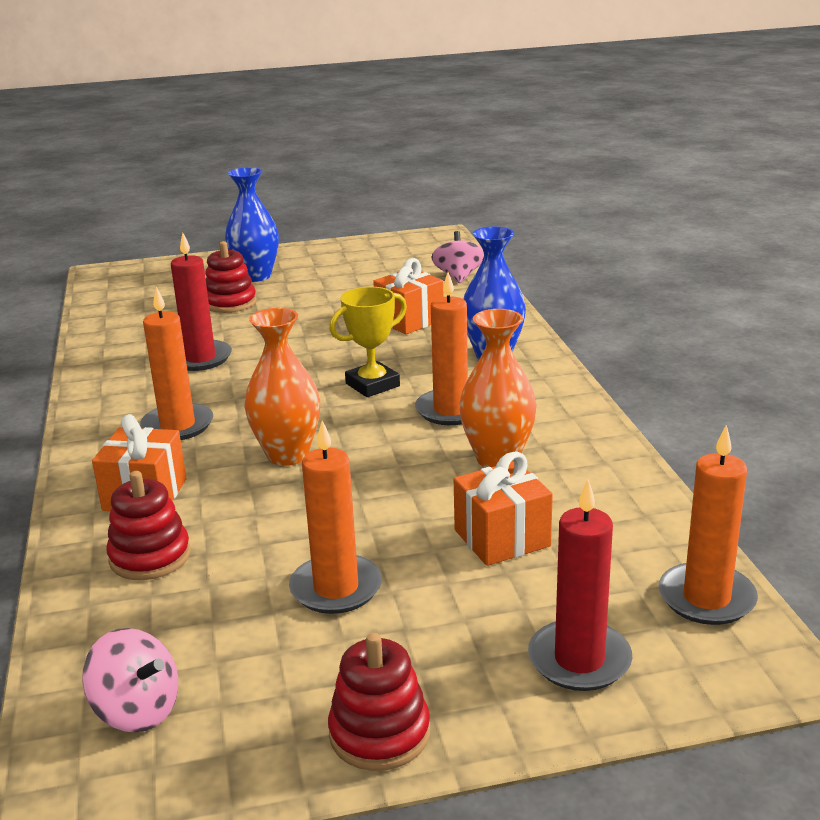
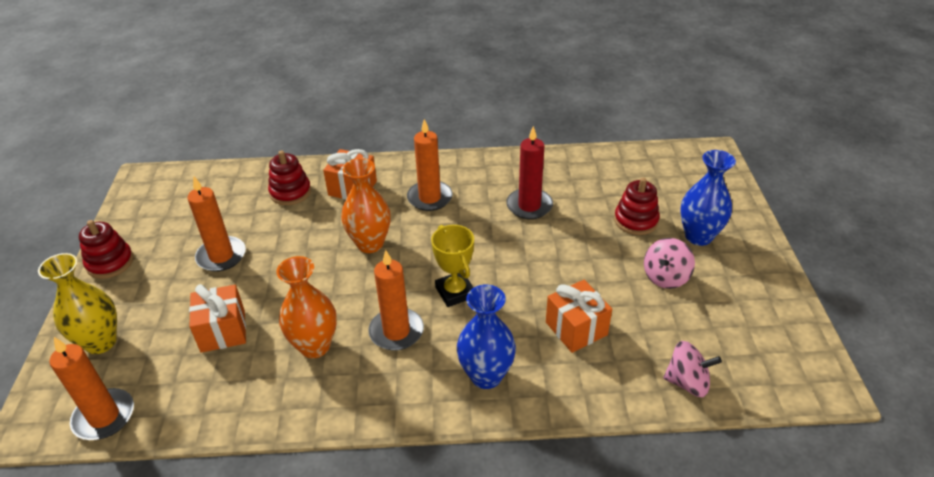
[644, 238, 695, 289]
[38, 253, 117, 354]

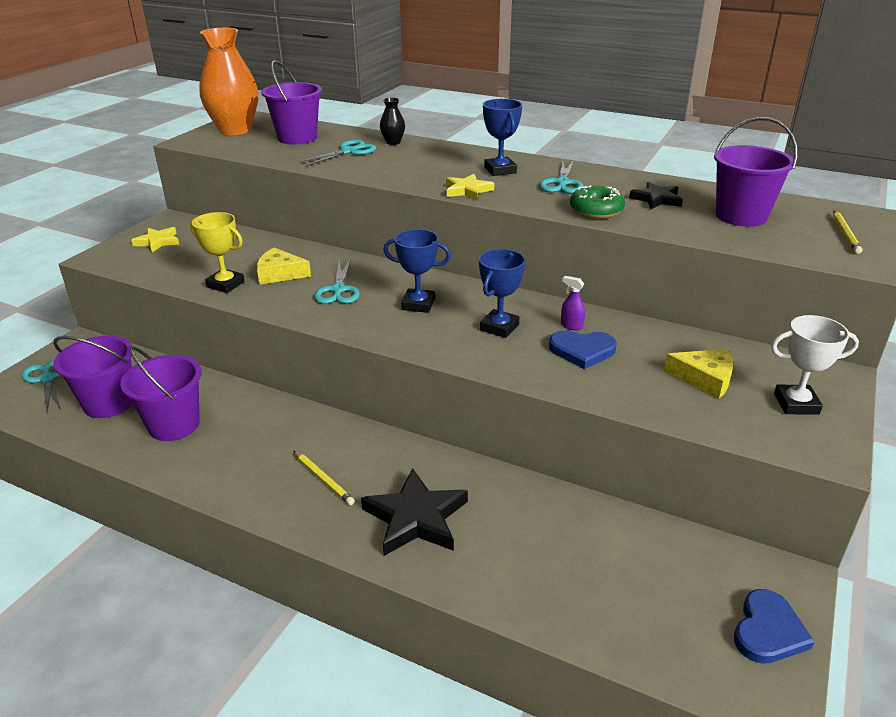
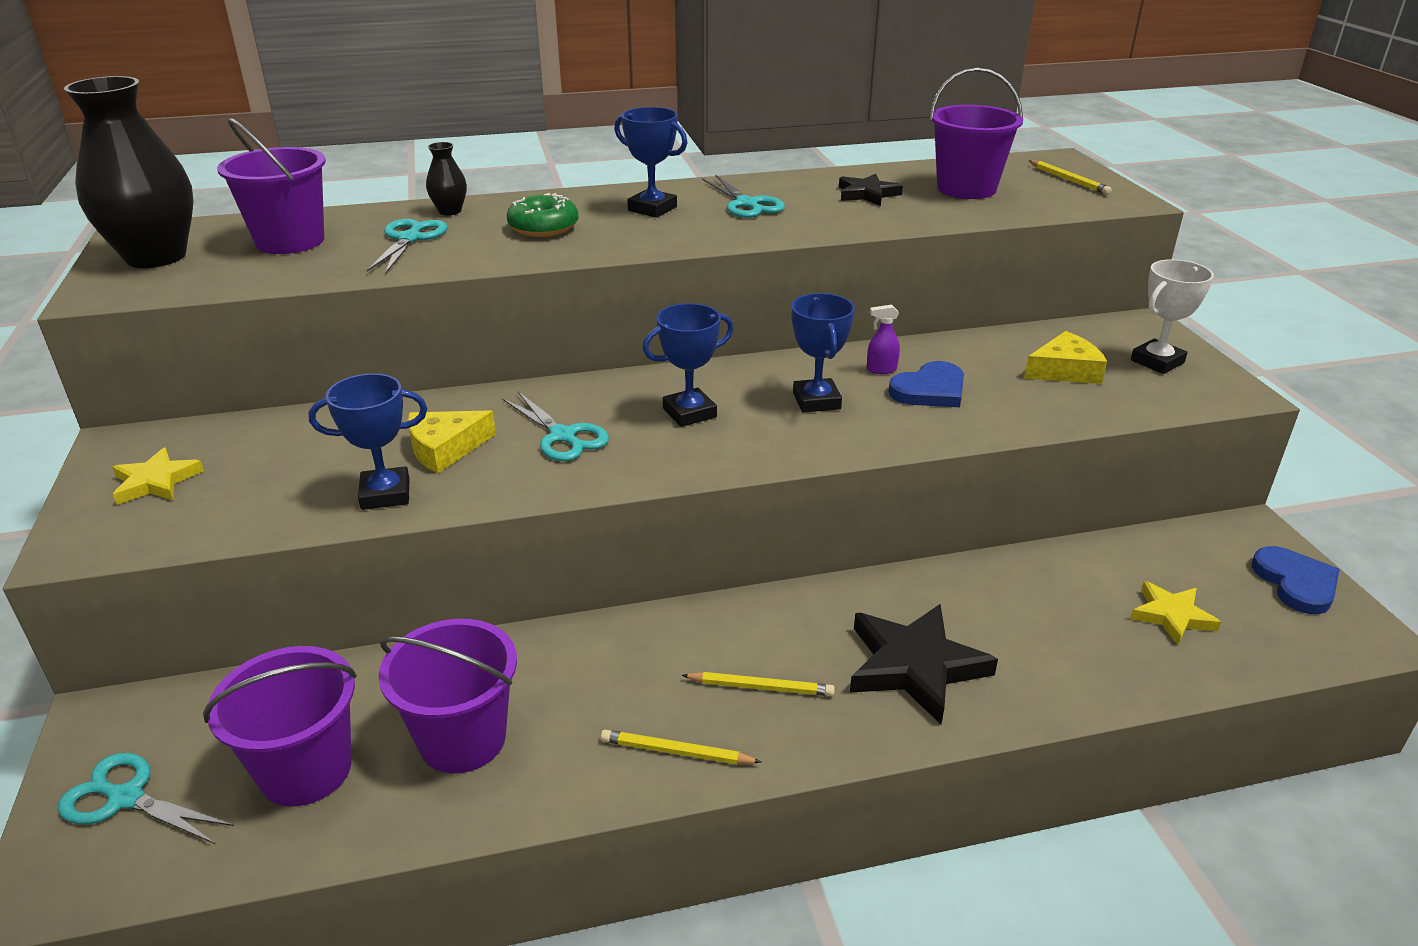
[309, 373, 427, 510]
[64, 76, 194, 268]
[1130, 581, 1221, 645]
[507, 193, 578, 237]
[601, 730, 761, 764]

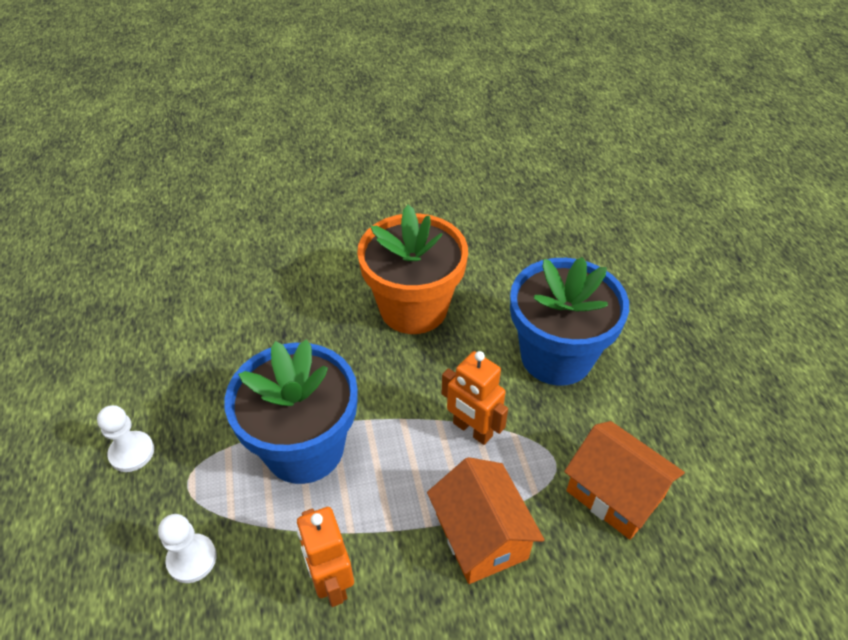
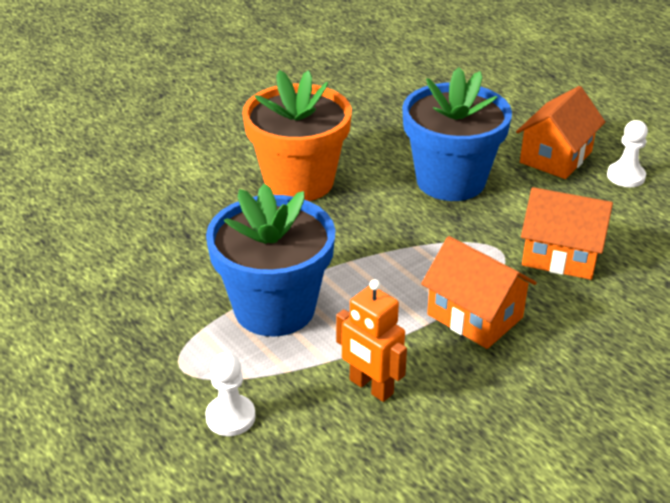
[607, 120, 648, 187]
[442, 351, 508, 445] (first image)
[516, 86, 605, 179]

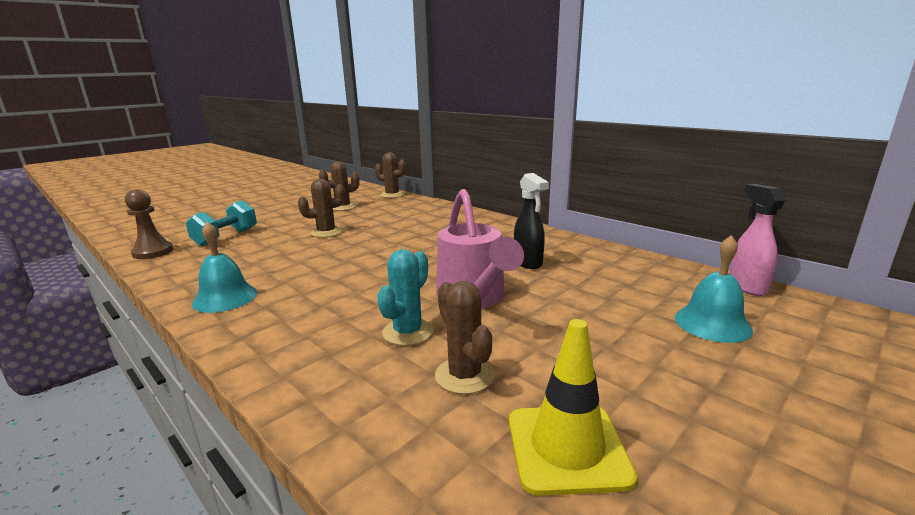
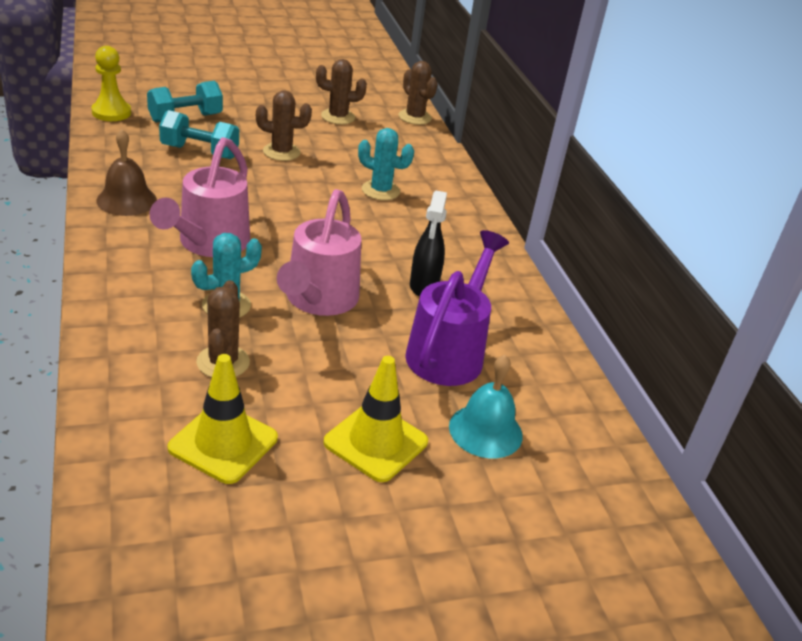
[91, 46, 131, 121]
[96, 129, 157, 216]
[730, 184, 786, 296] (first image)
[149, 137, 250, 257]
[159, 110, 239, 159]
[323, 356, 428, 482]
[358, 128, 414, 200]
[405, 230, 509, 386]

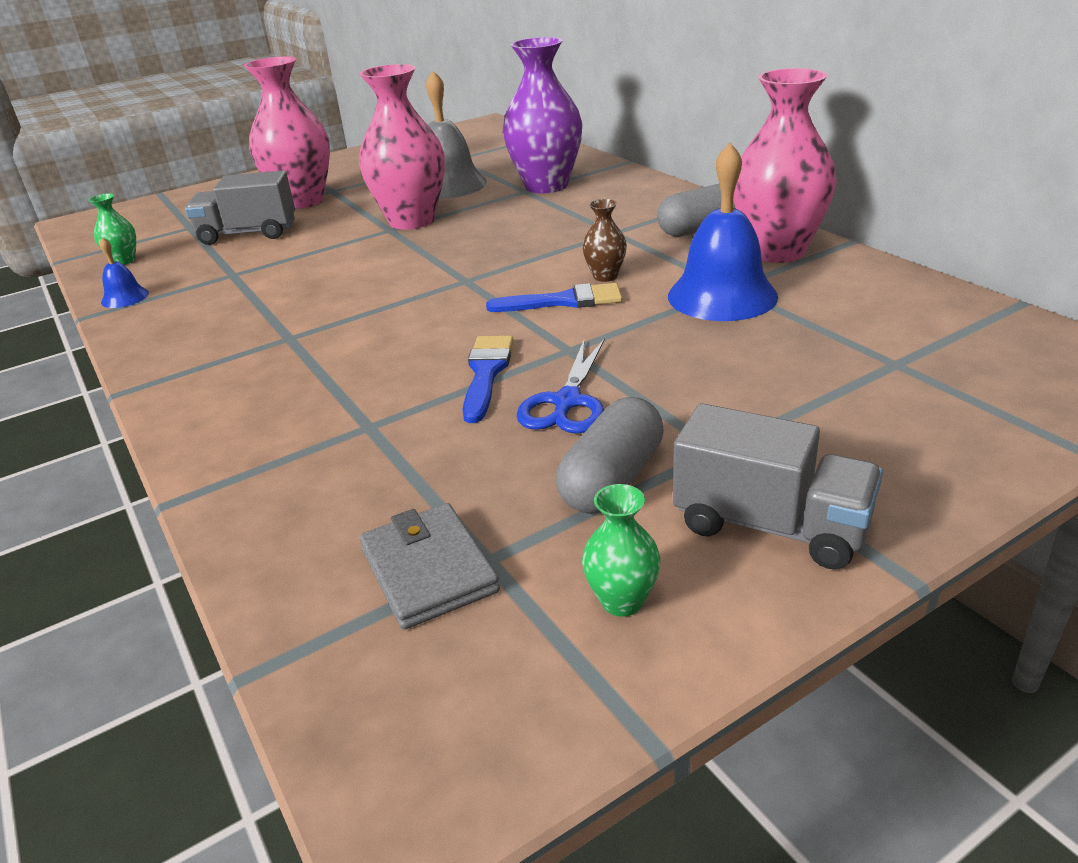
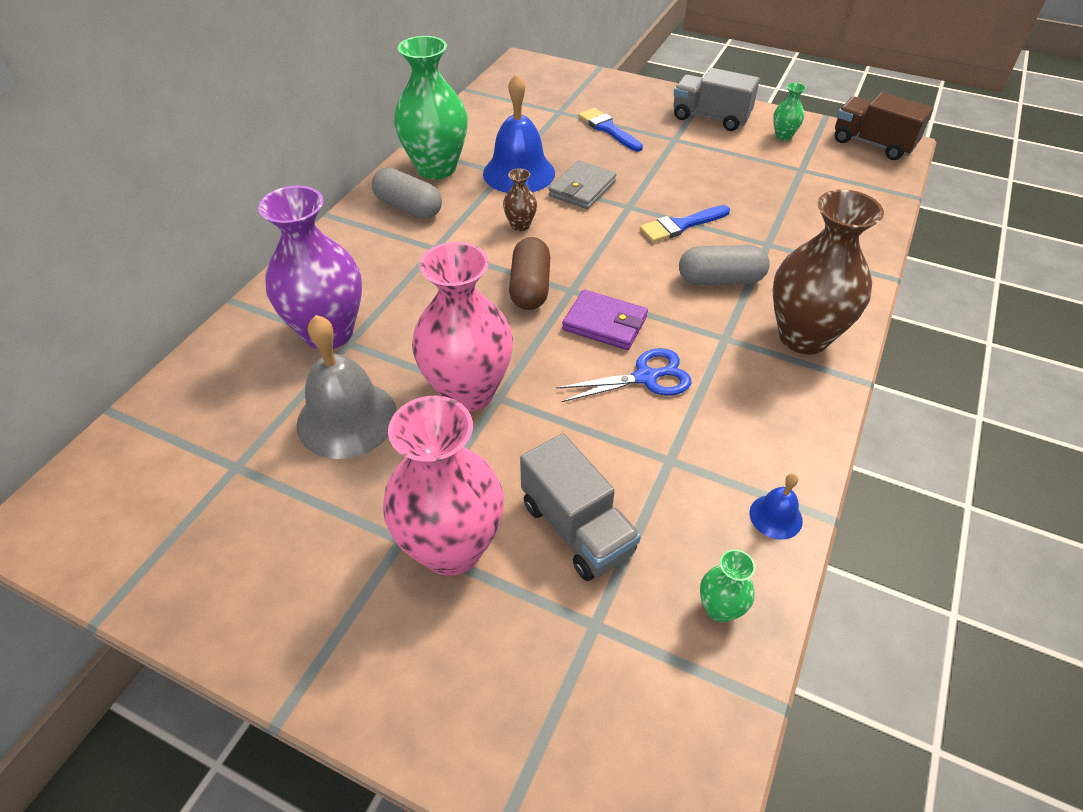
[549, 160, 616, 209]
[578, 108, 643, 151]
[556, 348, 691, 402]
[679, 245, 770, 285]
[673, 68, 760, 131]
[394, 36, 468, 179]
[509, 237, 550, 310]
[562, 290, 648, 350]
[773, 189, 884, 354]
[834, 92, 933, 160]

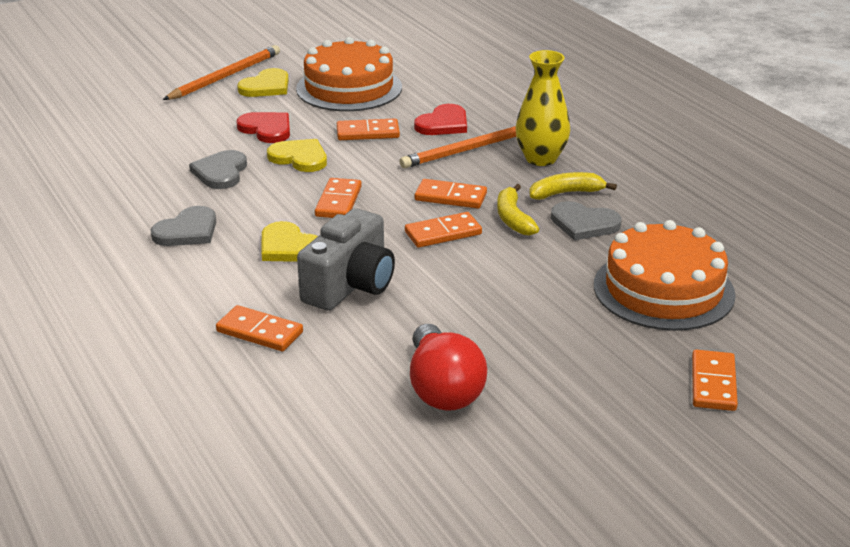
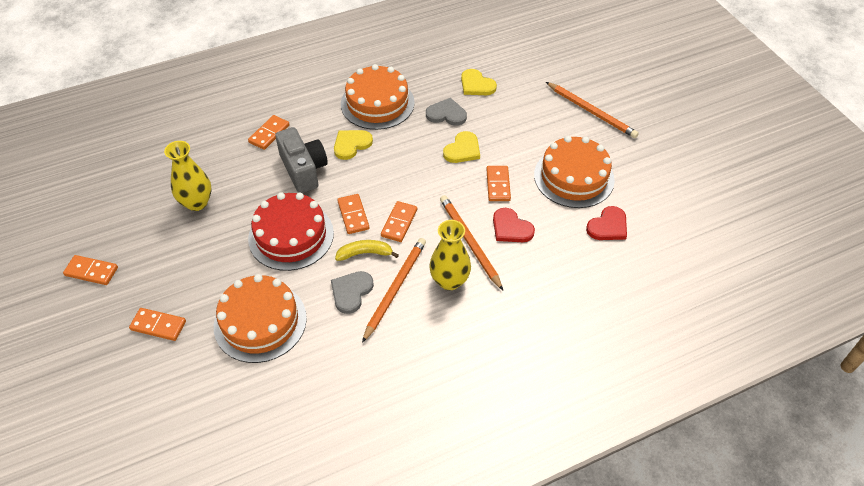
[341, 64, 415, 130]
[586, 206, 627, 240]
[461, 69, 497, 95]
[275, 127, 328, 193]
[63, 255, 118, 285]
[164, 141, 212, 211]
[362, 238, 426, 343]
[248, 193, 334, 271]

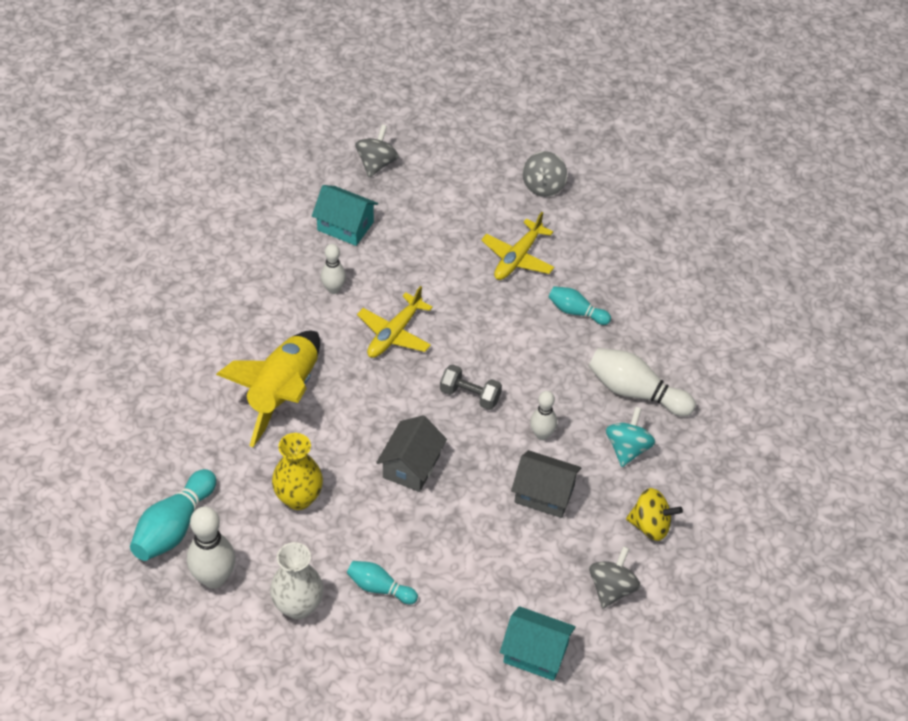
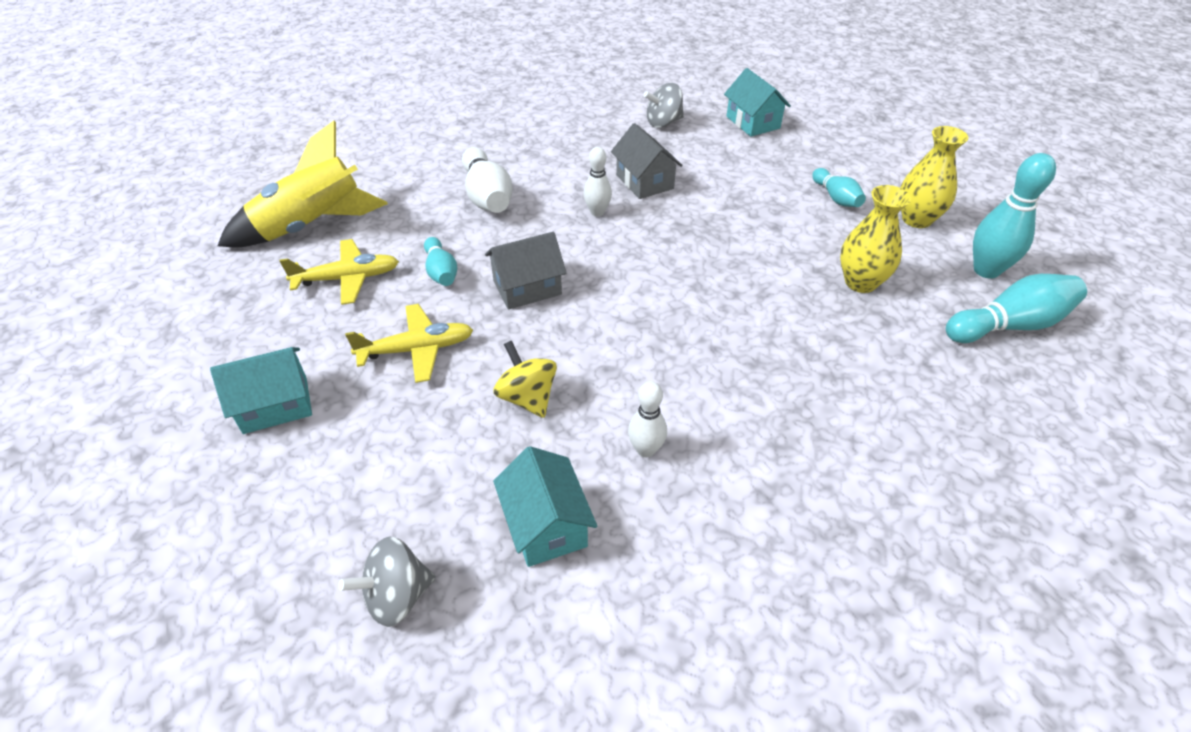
[973, 153, 1056, 279]
[218, 120, 388, 247]
[900, 126, 968, 228]
[279, 239, 399, 305]
[485, 232, 566, 310]
[440, 364, 502, 410] (first image)
[210, 347, 312, 434]
[606, 407, 655, 467] (first image)
[493, 341, 557, 418]

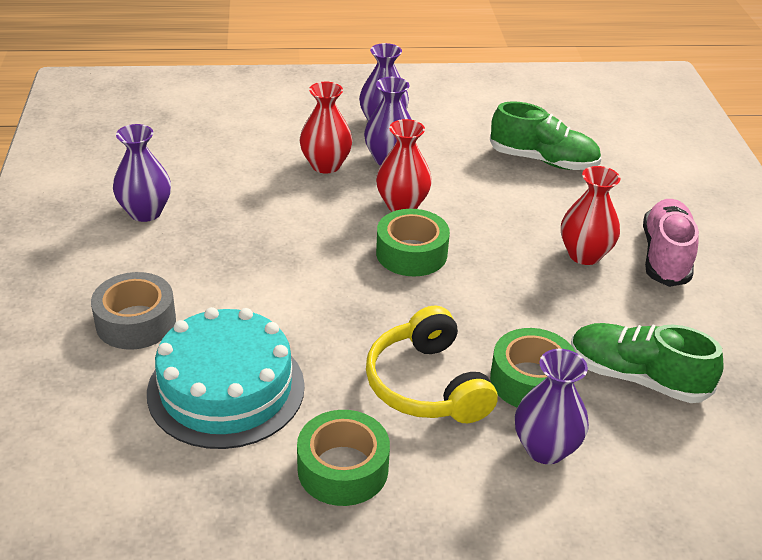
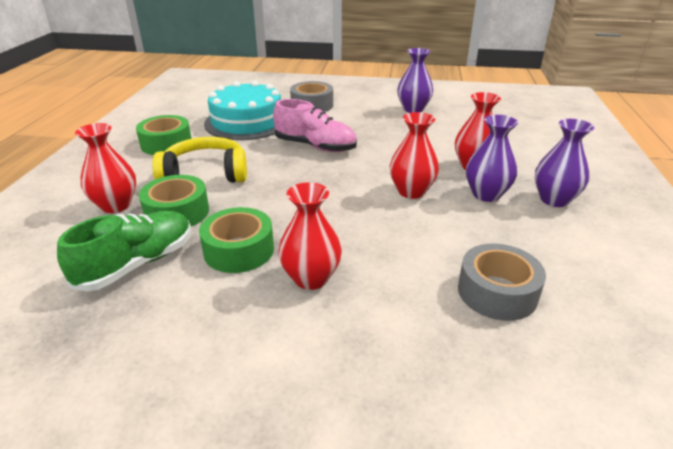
[199, 207, 274, 273]
[458, 243, 546, 321]
[75, 123, 136, 213]
[273, 99, 357, 152]

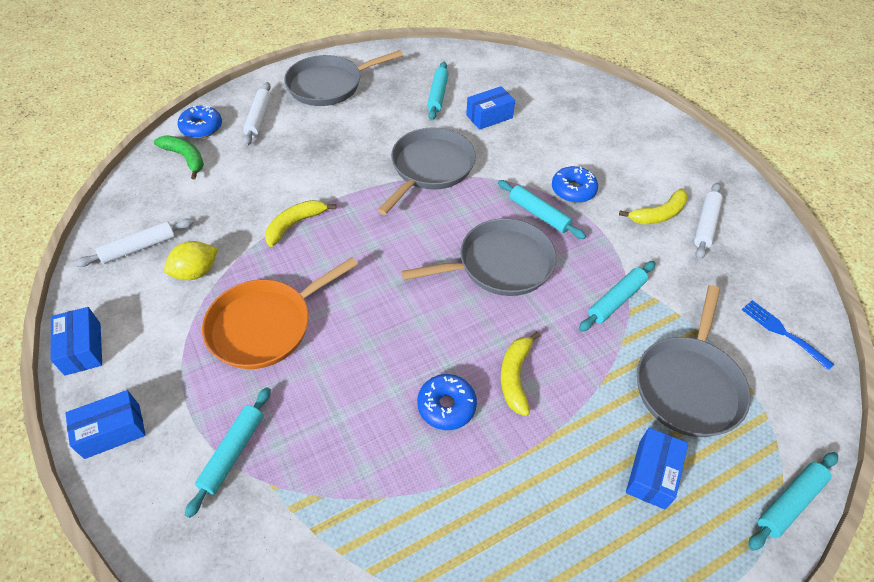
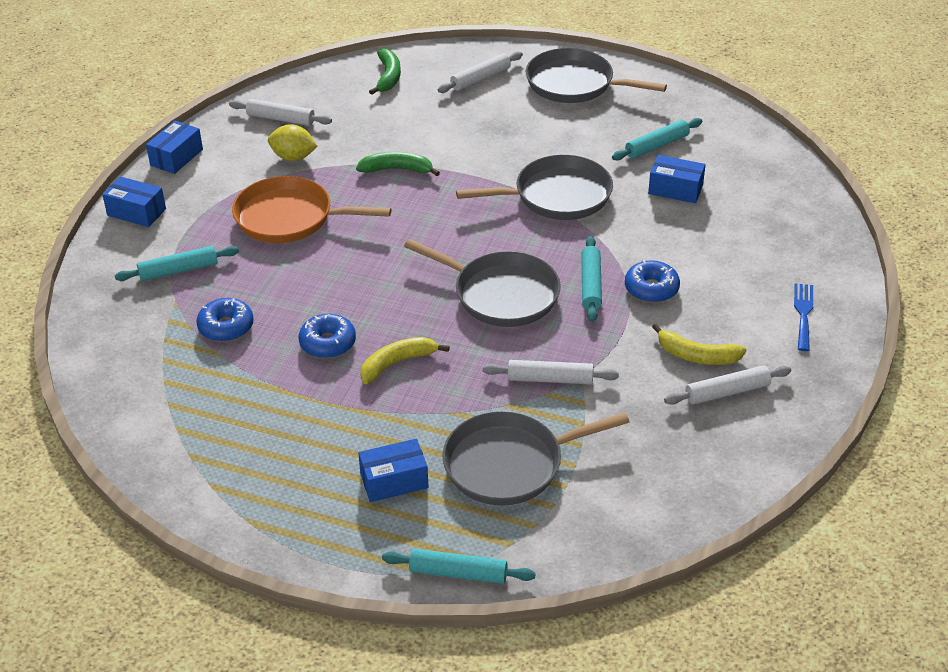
[196, 298, 254, 342]
[356, 152, 440, 176]
[483, 360, 619, 384]
[794, 283, 813, 351]

